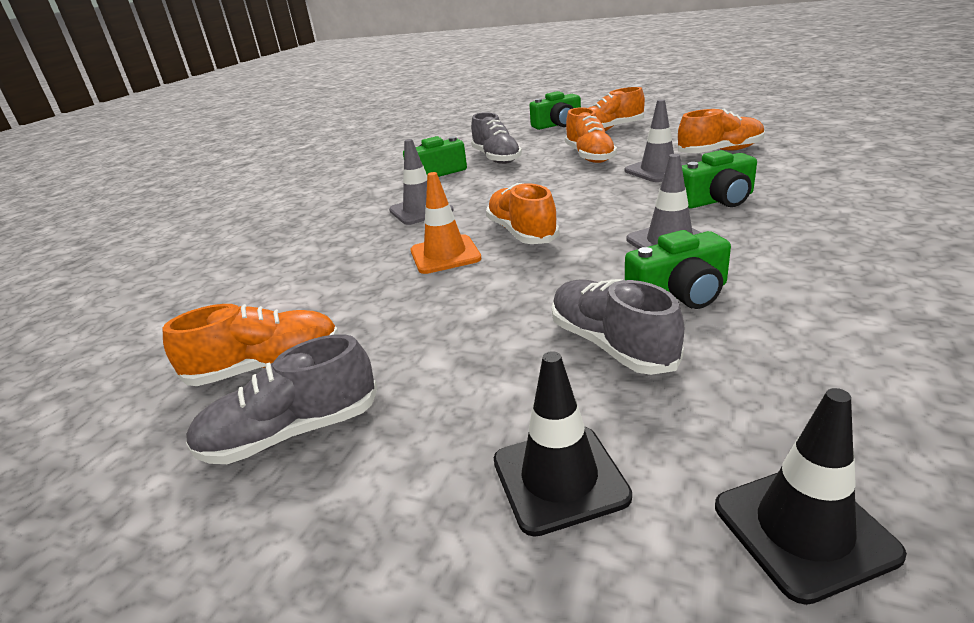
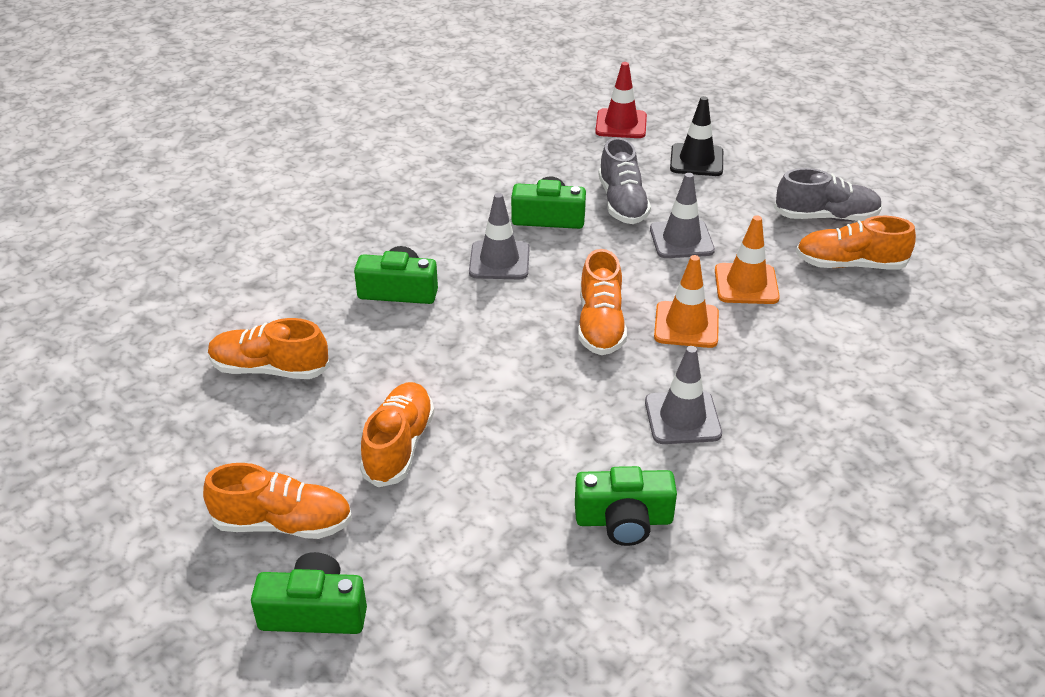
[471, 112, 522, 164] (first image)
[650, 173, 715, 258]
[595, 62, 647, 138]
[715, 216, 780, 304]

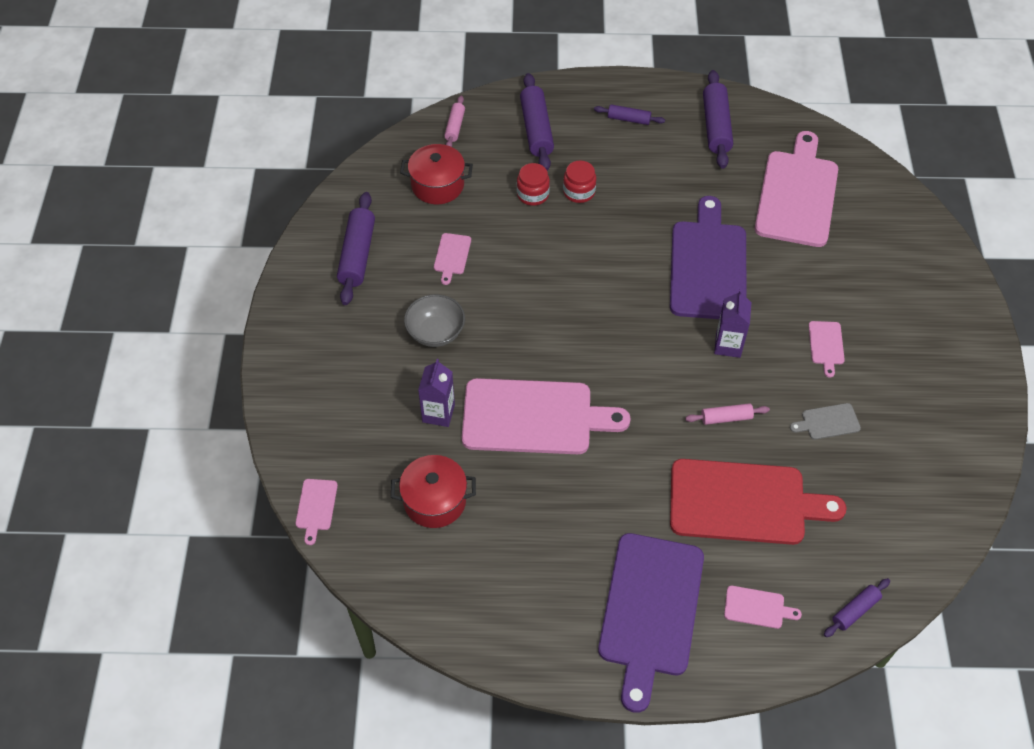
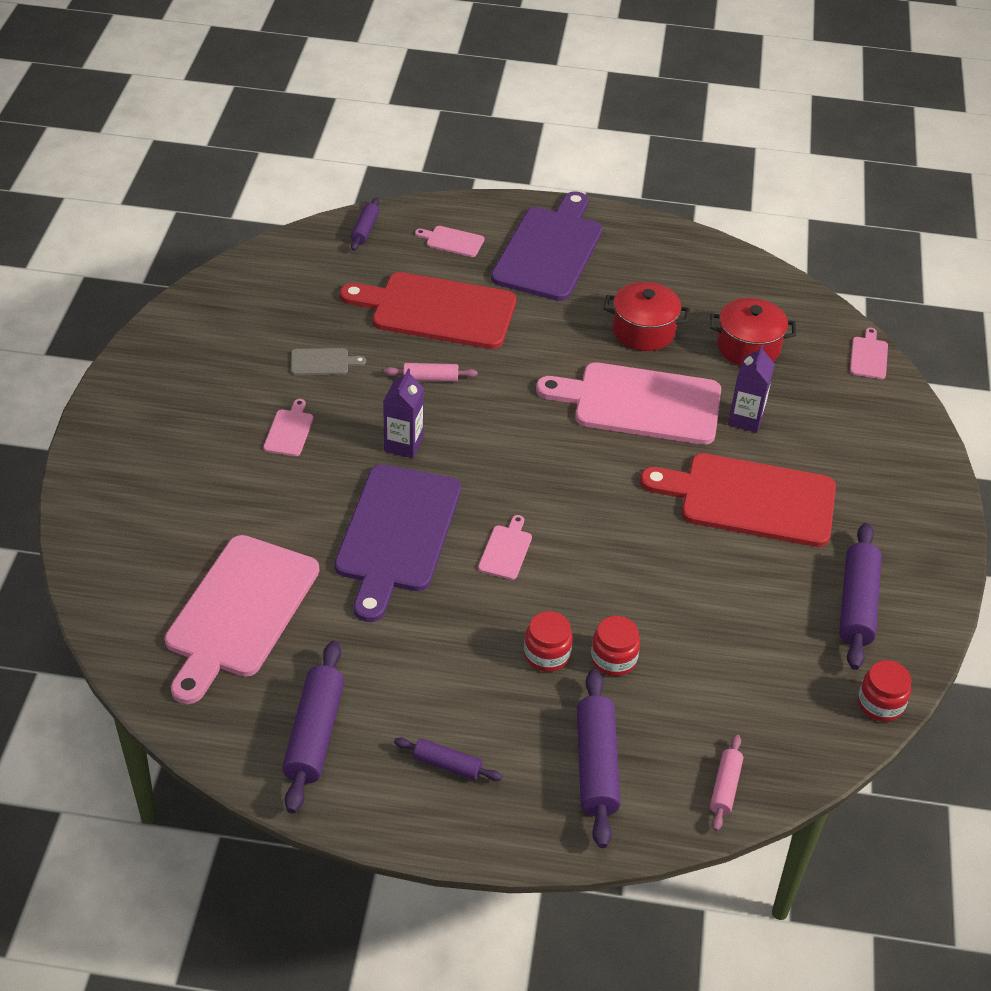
[603, 282, 690, 351]
[640, 453, 836, 547]
[478, 515, 532, 580]
[351, 197, 379, 251]
[858, 660, 911, 722]

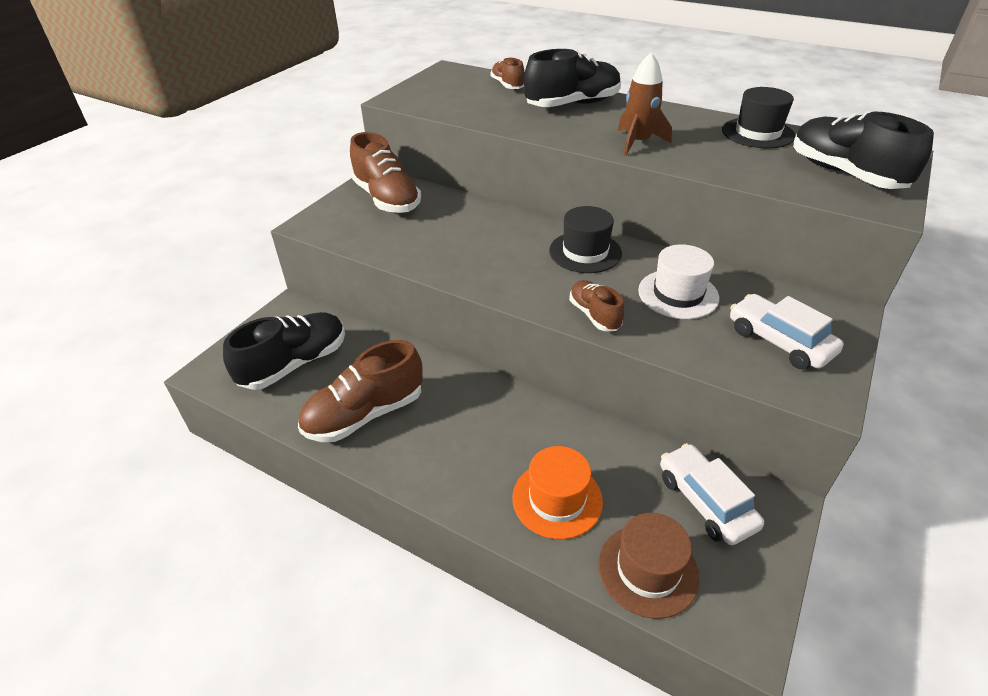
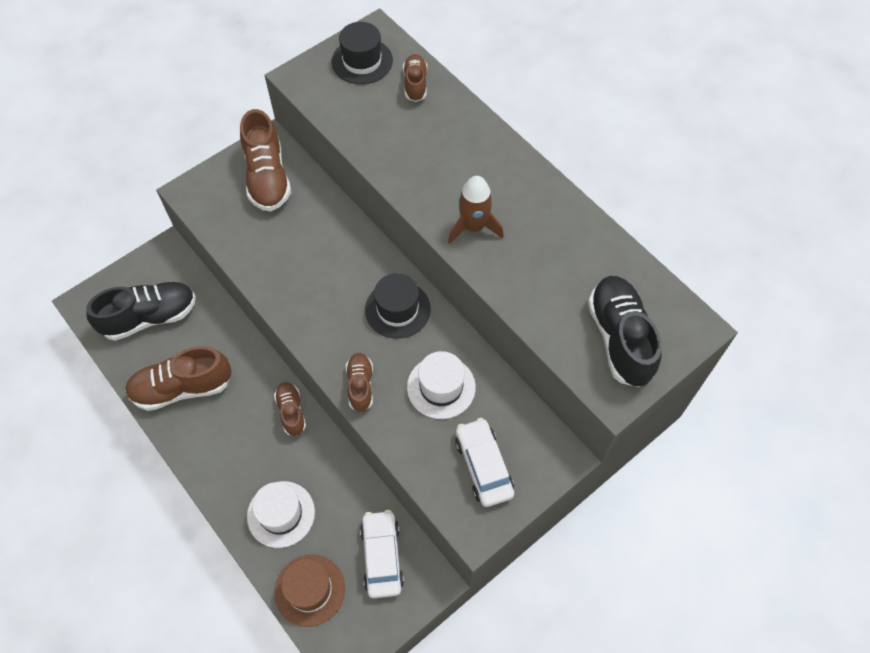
[247, 481, 315, 548]
[524, 49, 621, 107] (first image)
[331, 22, 393, 84]
[274, 382, 306, 436]

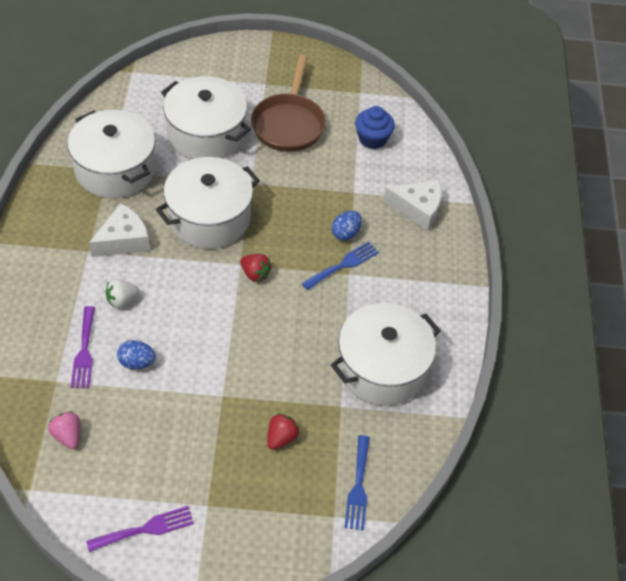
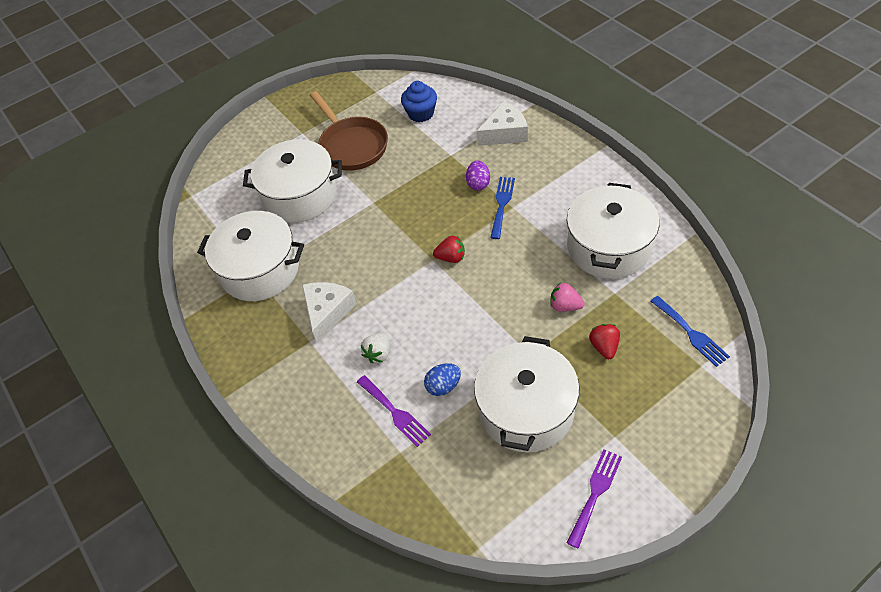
[550, 282, 585, 312]
[474, 336, 580, 452]
[466, 160, 490, 191]

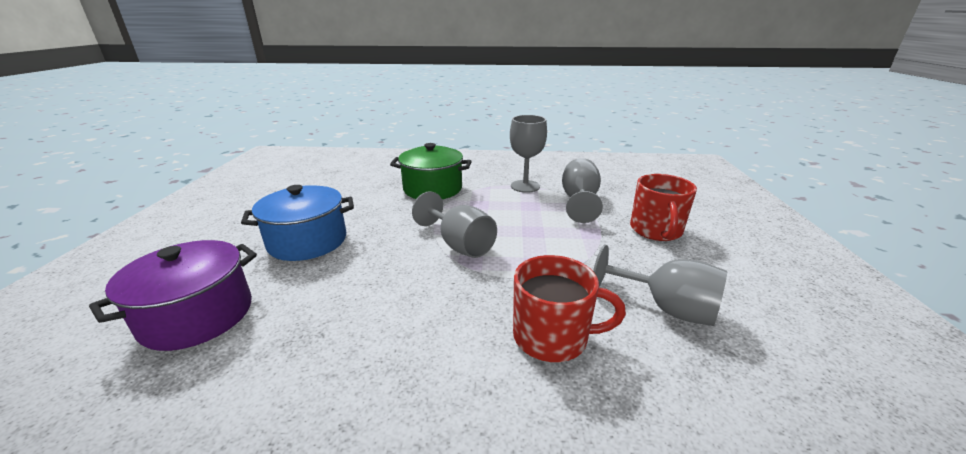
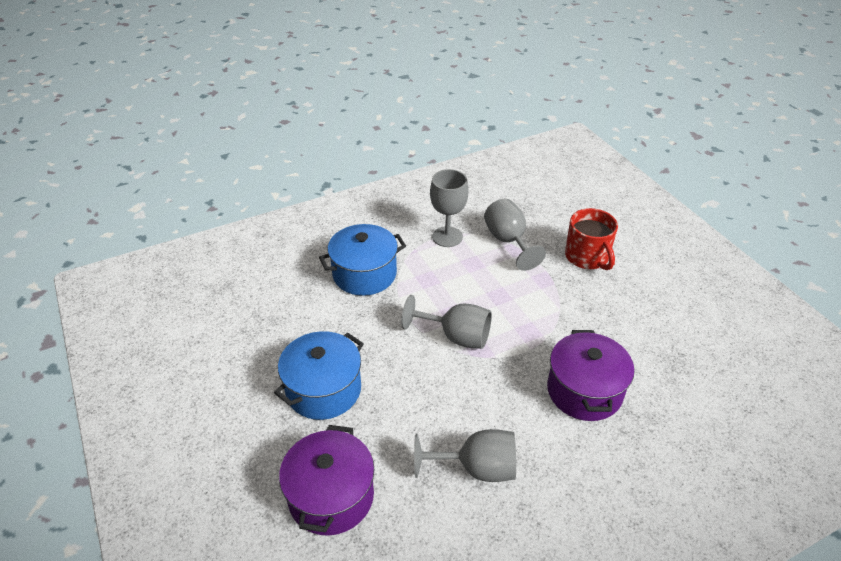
[319, 224, 406, 296]
[547, 330, 634, 421]
[414, 429, 516, 482]

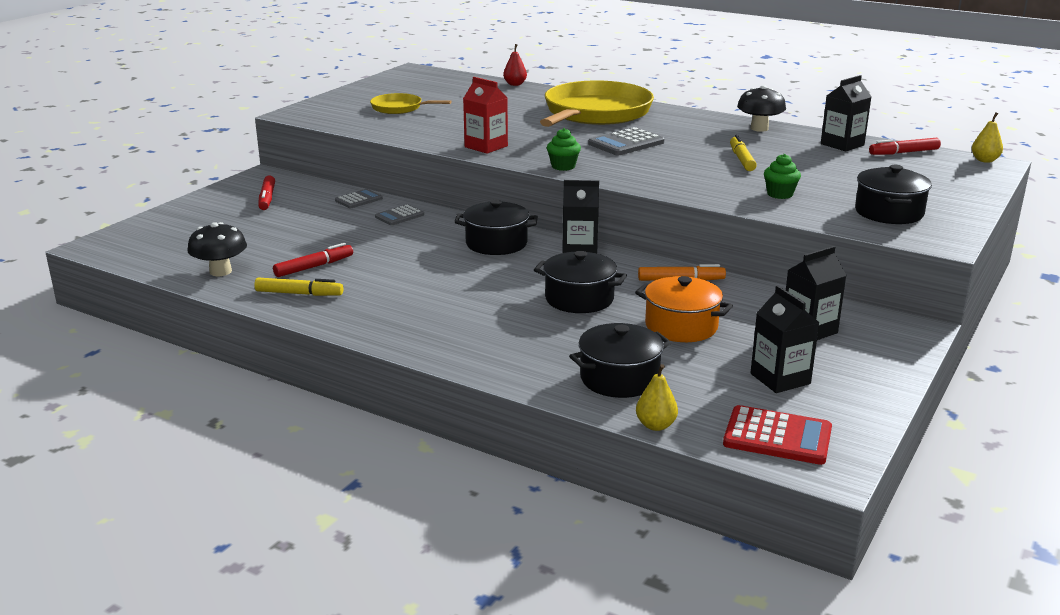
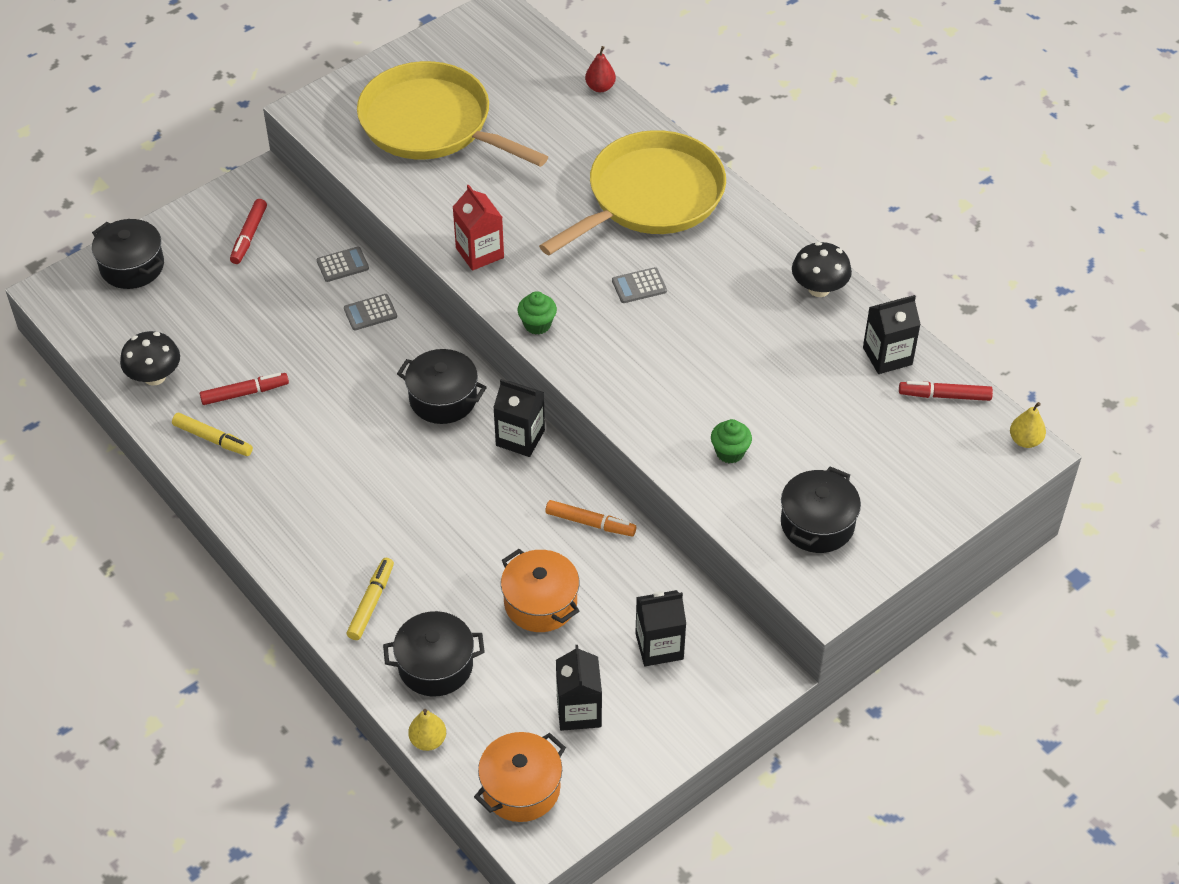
[357, 61, 548, 167]
[92, 219, 164, 289]
[612, 267, 667, 303]
[474, 732, 566, 822]
[347, 558, 394, 640]

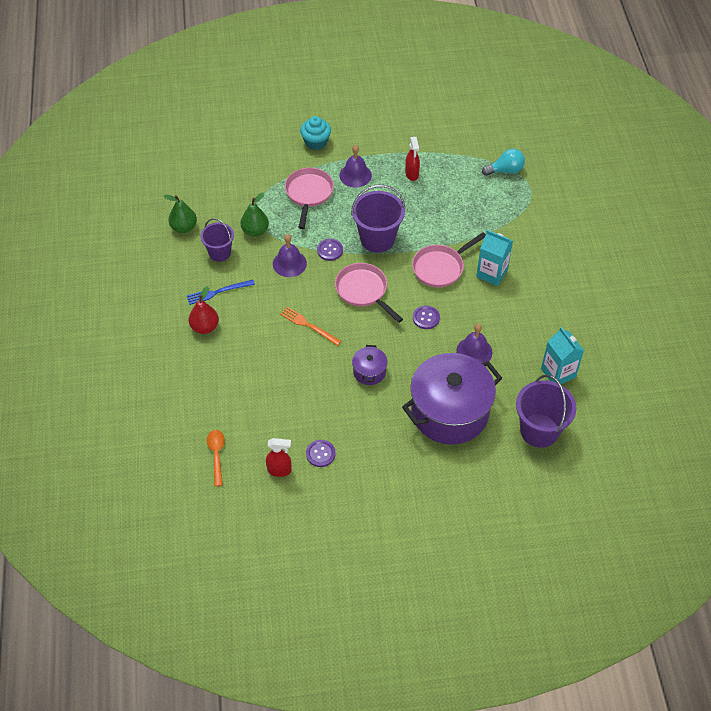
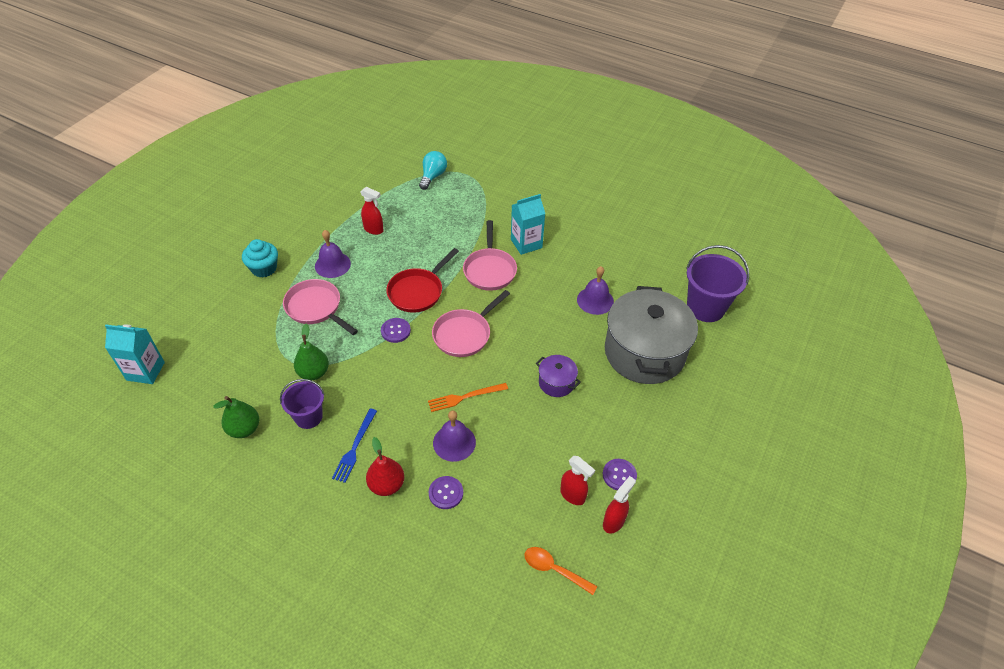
[433, 410, 476, 462]
[432, 290, 510, 357]
[386, 248, 459, 313]
[605, 286, 698, 384]
[428, 476, 463, 509]
[105, 324, 165, 384]
[560, 456, 595, 505]

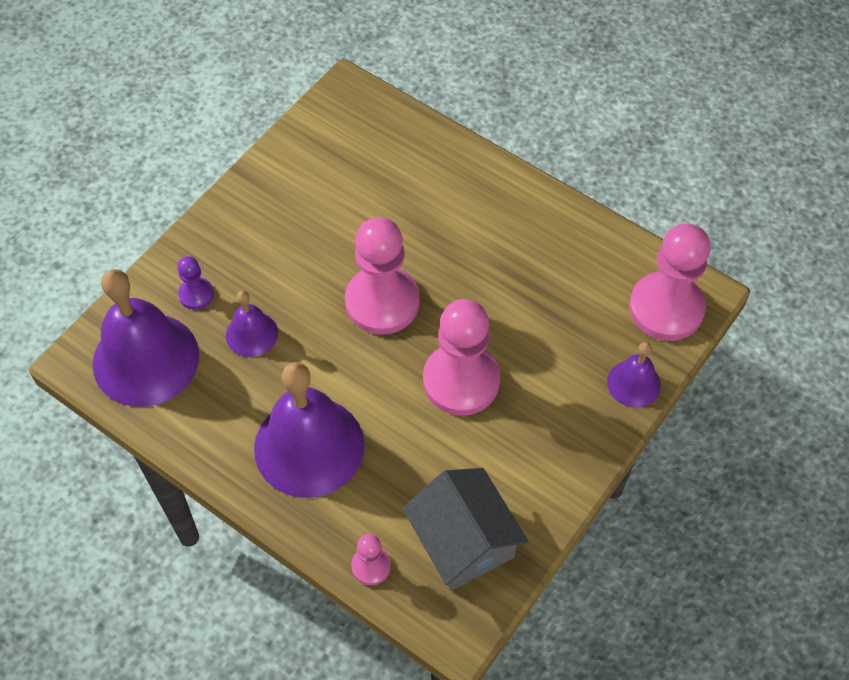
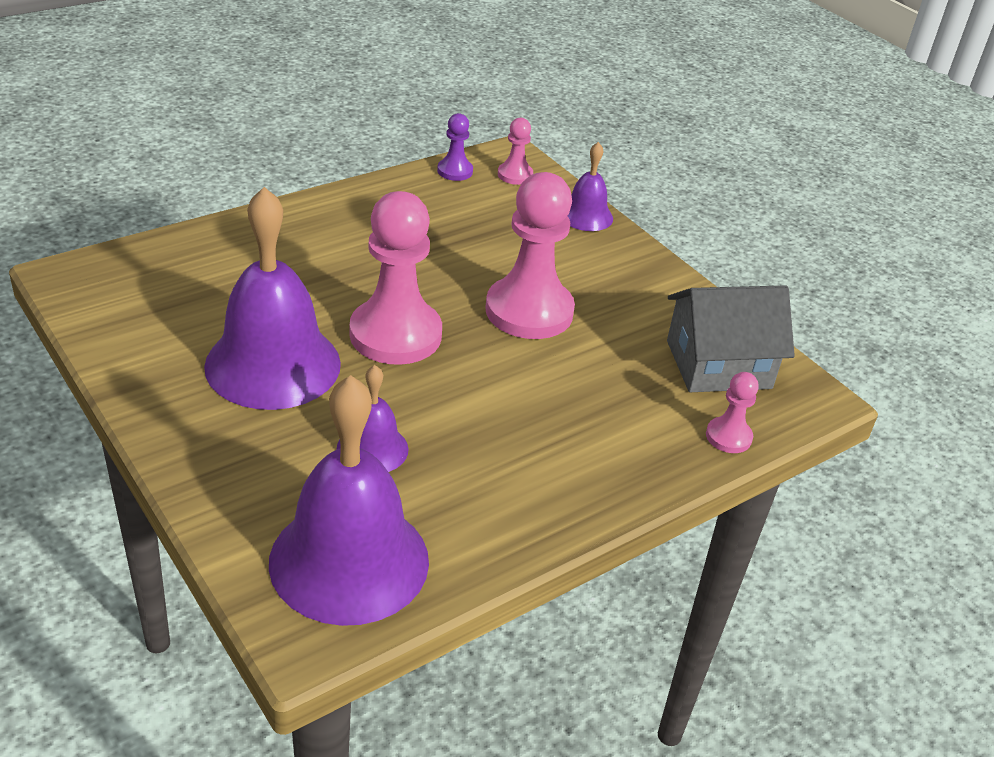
[437, 113, 473, 181]
[204, 187, 341, 410]
[498, 118, 533, 185]

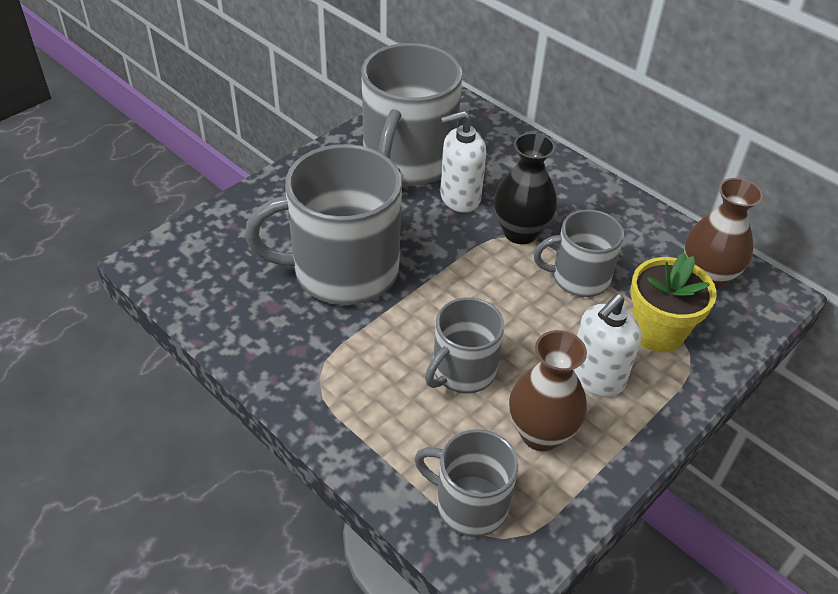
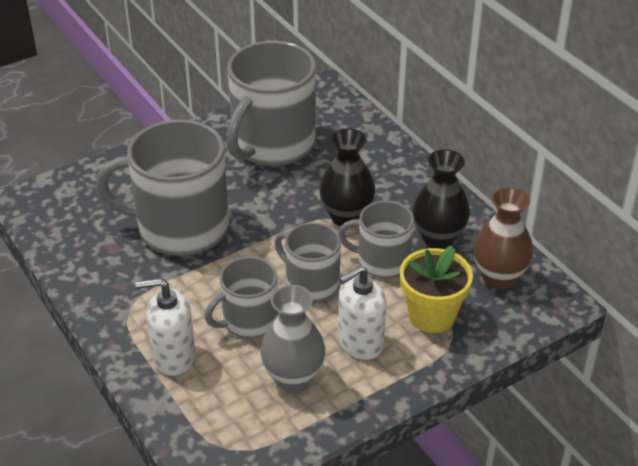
[275, 222, 341, 302]
[136, 278, 195, 376]
[260, 285, 325, 392]
[413, 149, 470, 249]

